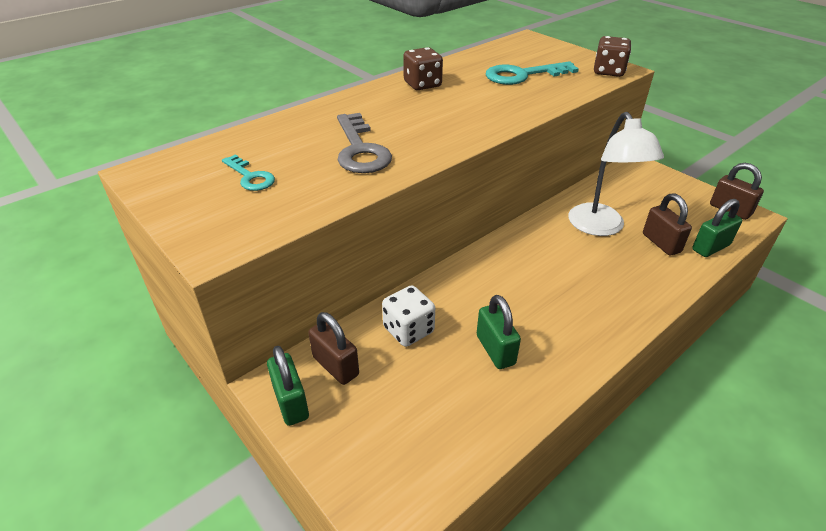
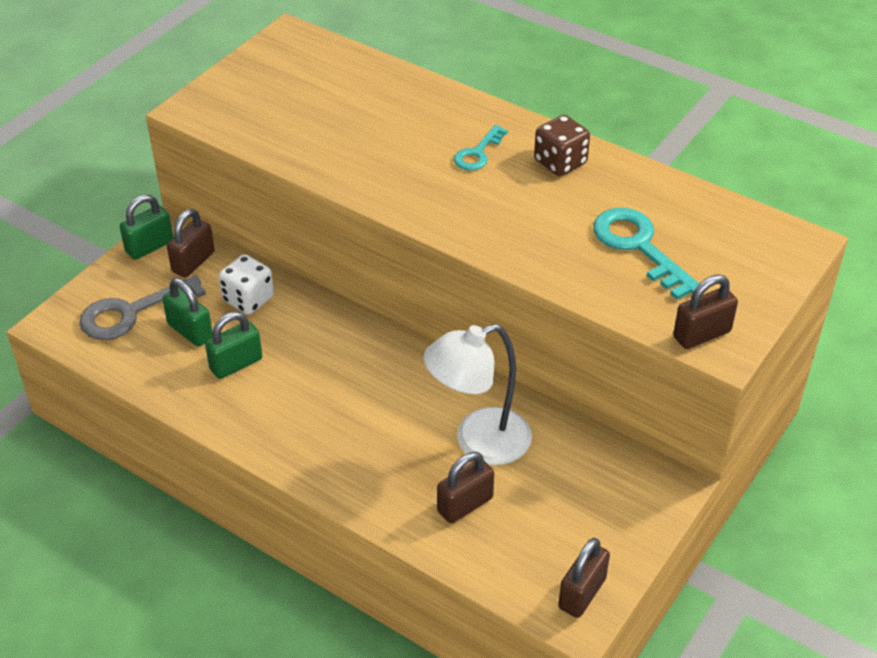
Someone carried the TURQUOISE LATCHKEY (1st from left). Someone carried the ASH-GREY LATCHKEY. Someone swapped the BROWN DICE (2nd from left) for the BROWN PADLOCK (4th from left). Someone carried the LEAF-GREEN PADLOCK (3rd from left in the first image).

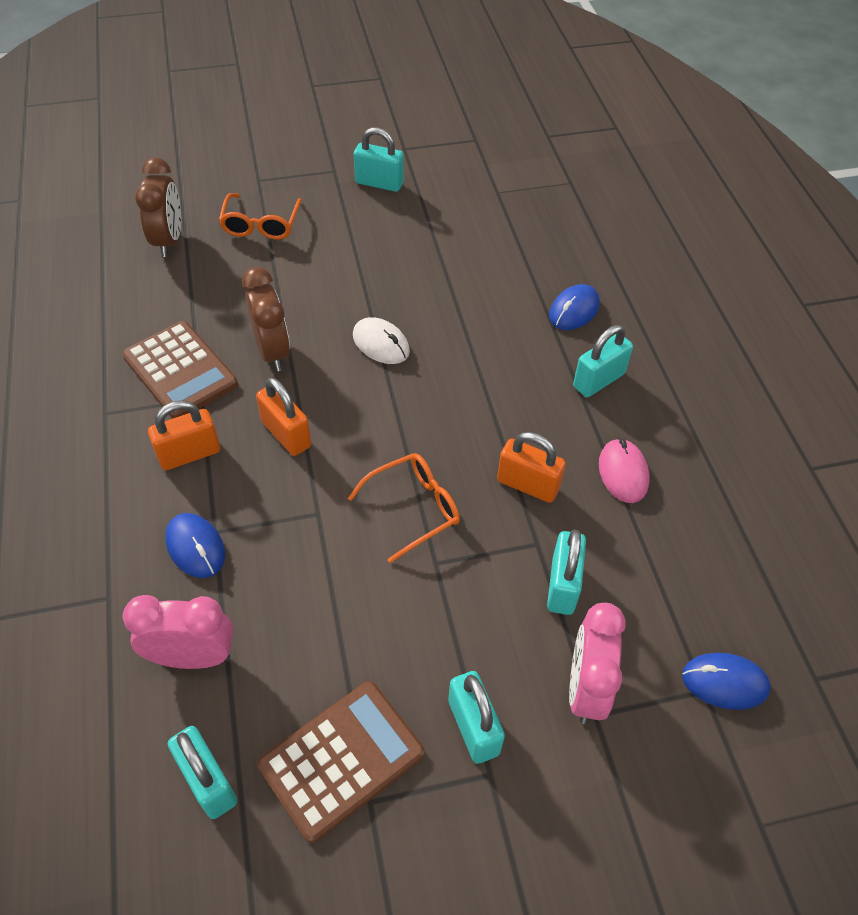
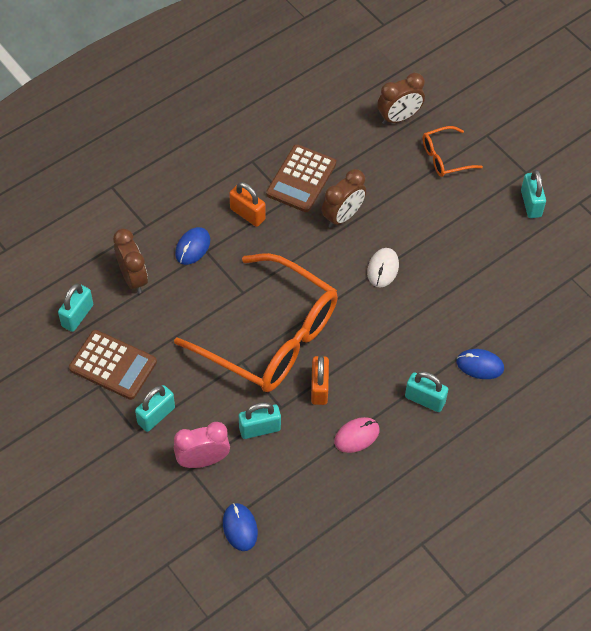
Someone repainted the PINK ALARM CLOCK (1st from left), which became the BROWN ALARM CLOCK (1st from left). Someone took away the BRIGHT ORANGE PADLOCK (2nd from left). Someone scaled the BRIGHT ORANGE SPECTACLES (2nd from left in the first image) by 2.31.

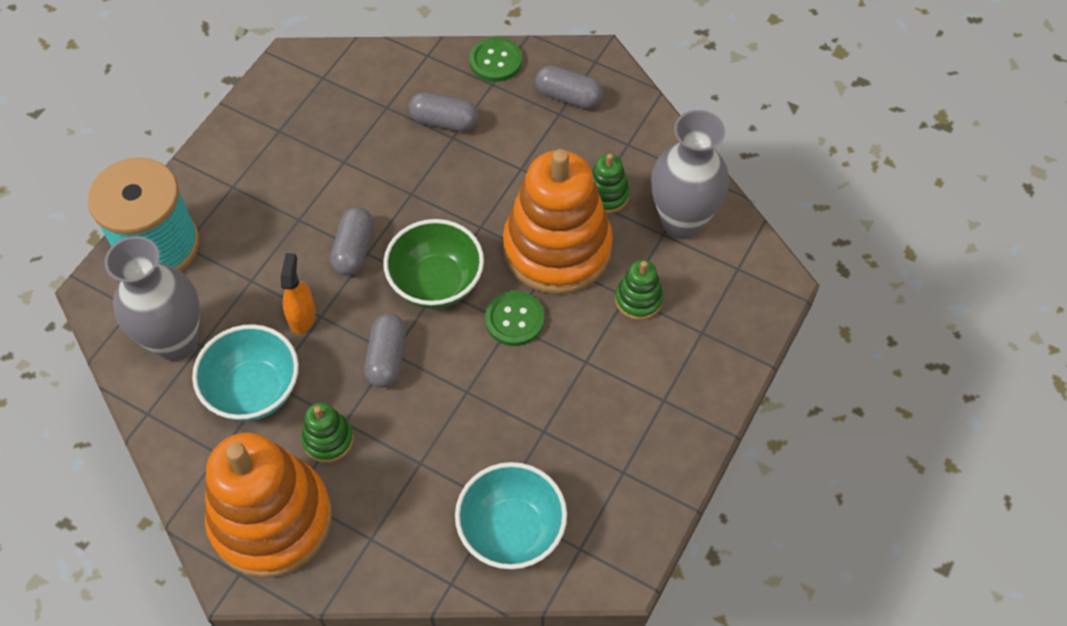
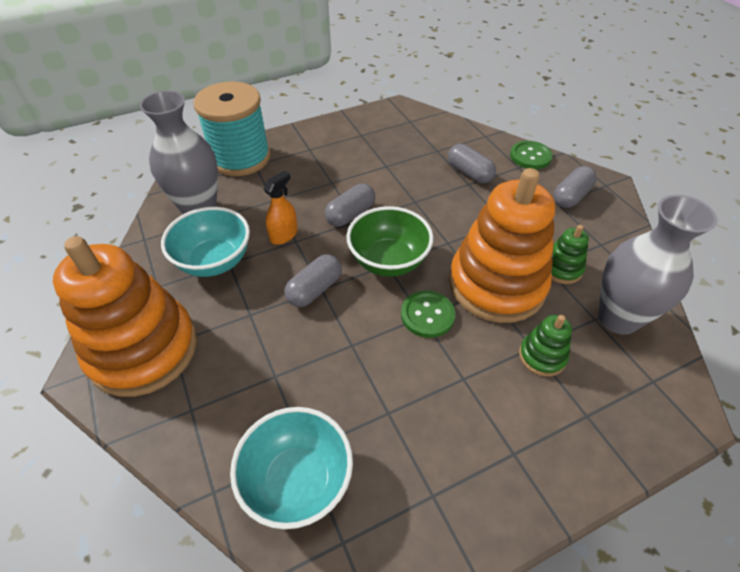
Someone took away the LEAF-GREEN RING STACKER (1st from left). Someone rotated the ASH-GREY PILL (4th from left) by 75 degrees clockwise.

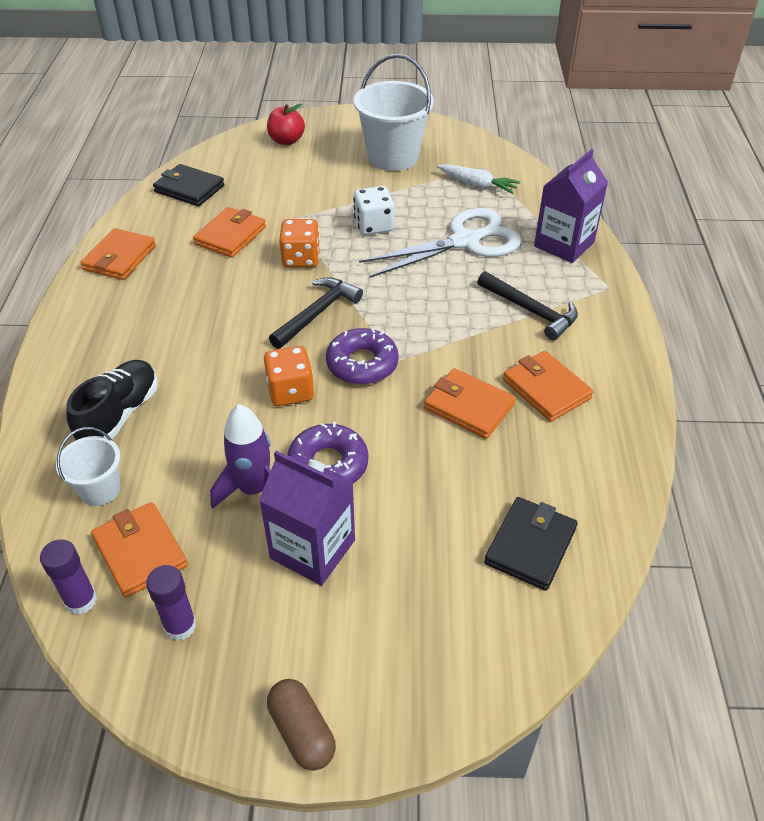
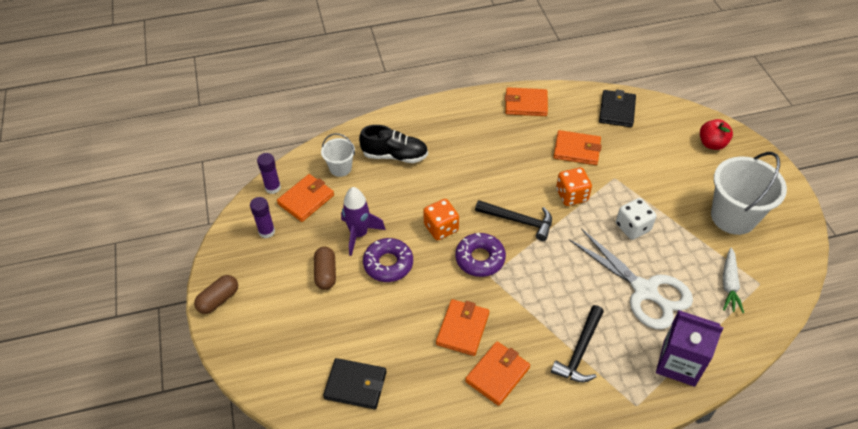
Someone swapped the VIOLET MILK CARTON (1st from left) for the BROWN PILL (2nd from left).

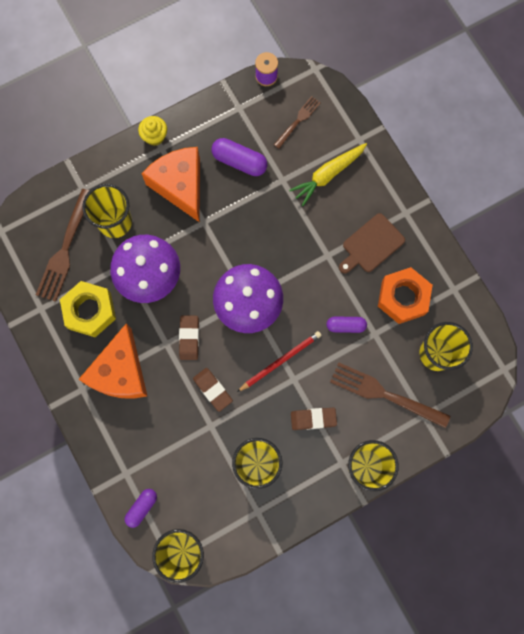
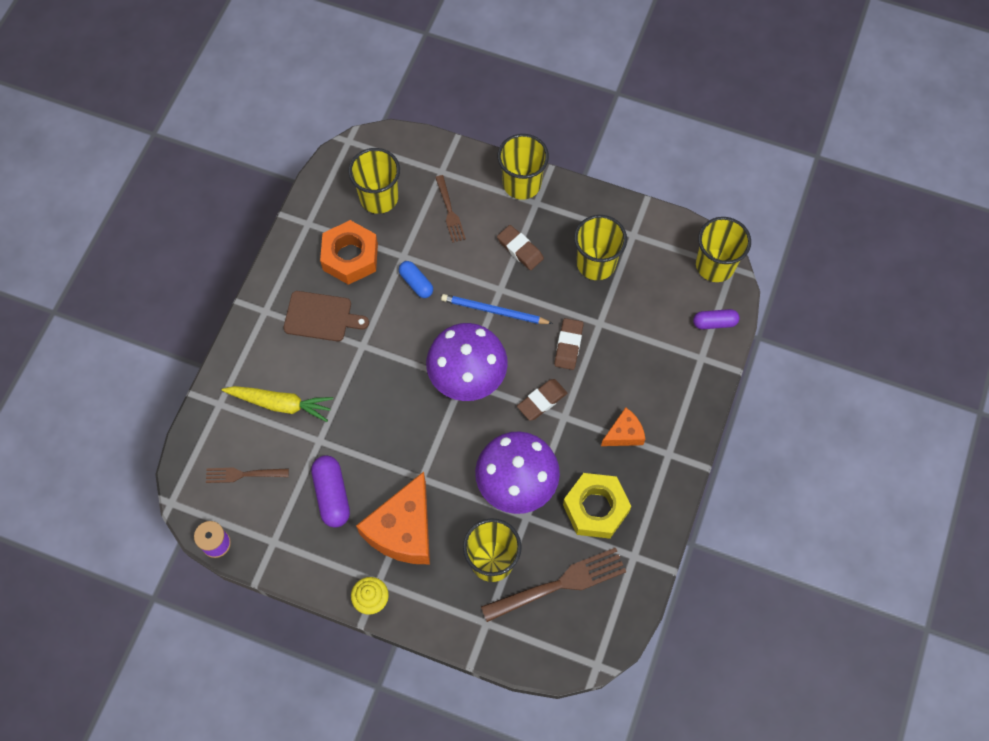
Someone scaled the BRIGHT ORANGE CHEESE WEDGE (1st from left in the first image) by 0.51. Someone repainted the SCARLET PENCIL, which became the ROYAL BLUE PENCIL. Someone repainted the VIOLET PILL (3rd from left), which became the ROYAL BLUE PILL. Someone scaled the BROWN FORK (3rd from left in the first image) by 0.57.

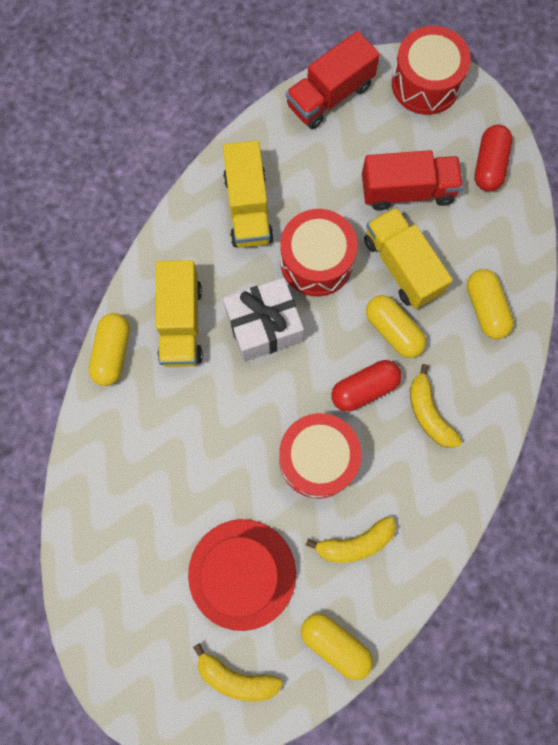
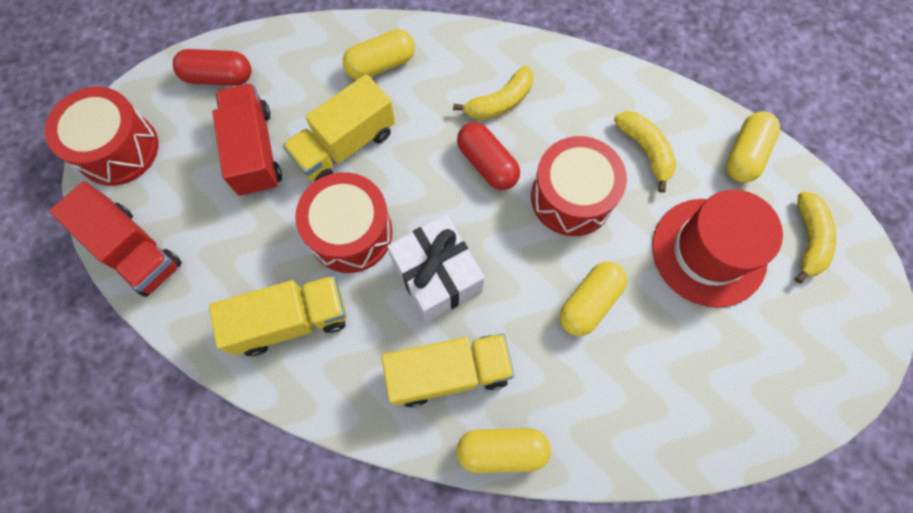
Someone carried the GOLDEN PILL (3rd from left).

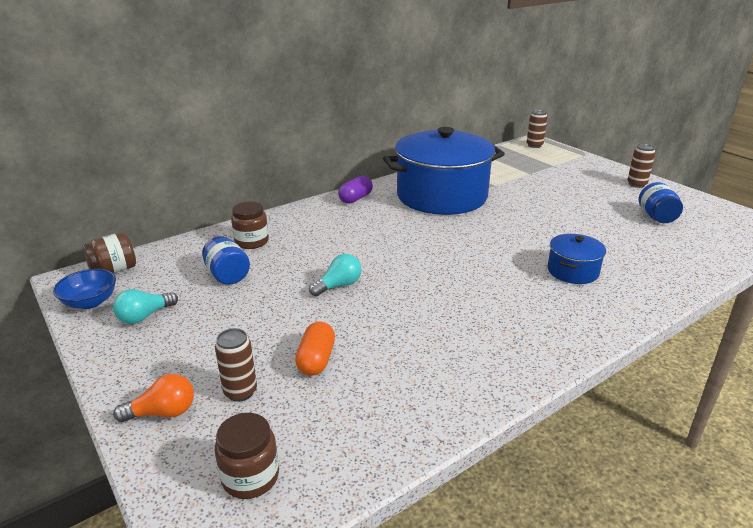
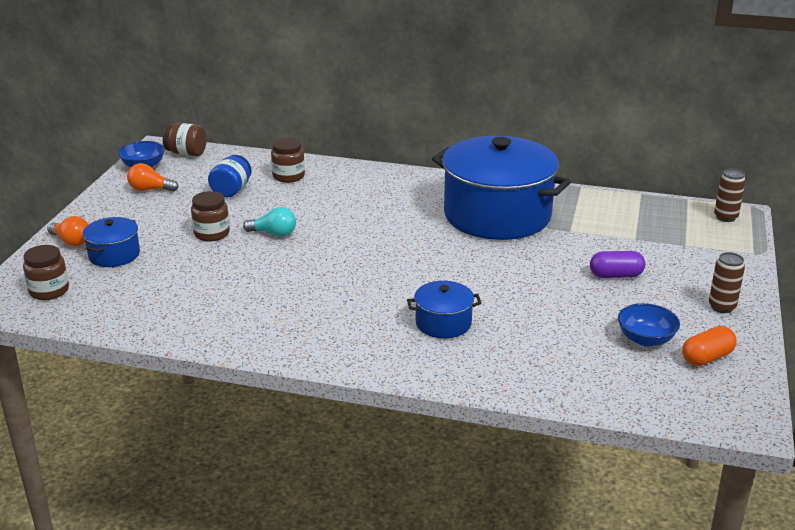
Someone repainted the TURQUOISE BULB (1st from left), which became the BRIGHT ORANGE BULB (2nd from left). Someone swapped the BROWN SODA CAN (1st from left) for the ROYAL BLUE STOCKPOT (1st from left). Someone carried the BRIGHT ORANGE PILL. Someone carried the VIOLET PILL. Someone swapped the ROYAL BLUE PRESERVE JAR (2nd from left) for the ROYAL BLUE BOWL (2nd from left). Someone put down the BROWN PRESERVE JAR (3rd from left).

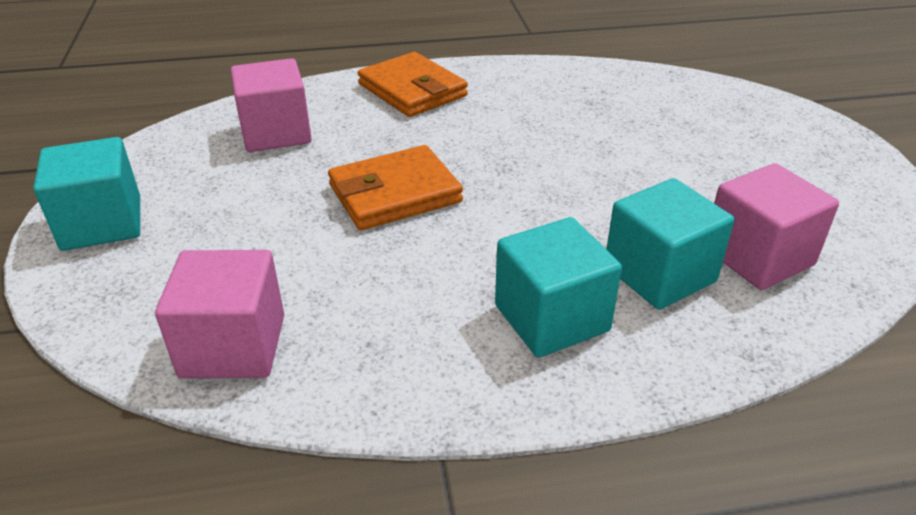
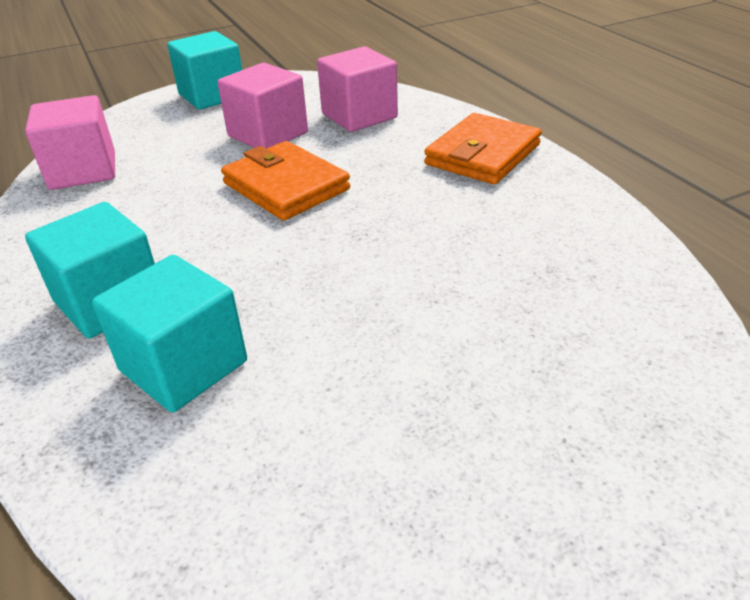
Someone carried the PINK SOLID CUBE (3rd from left in the first image).

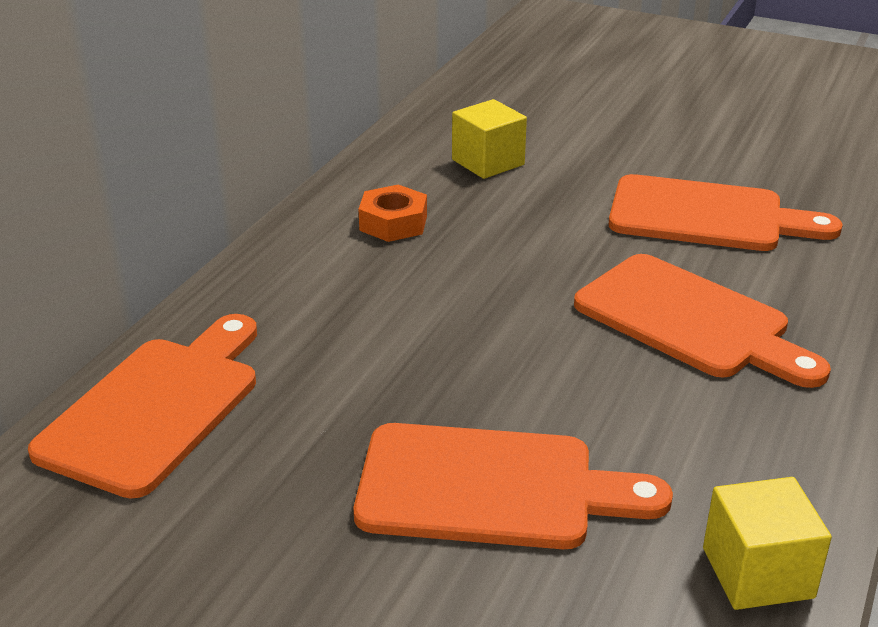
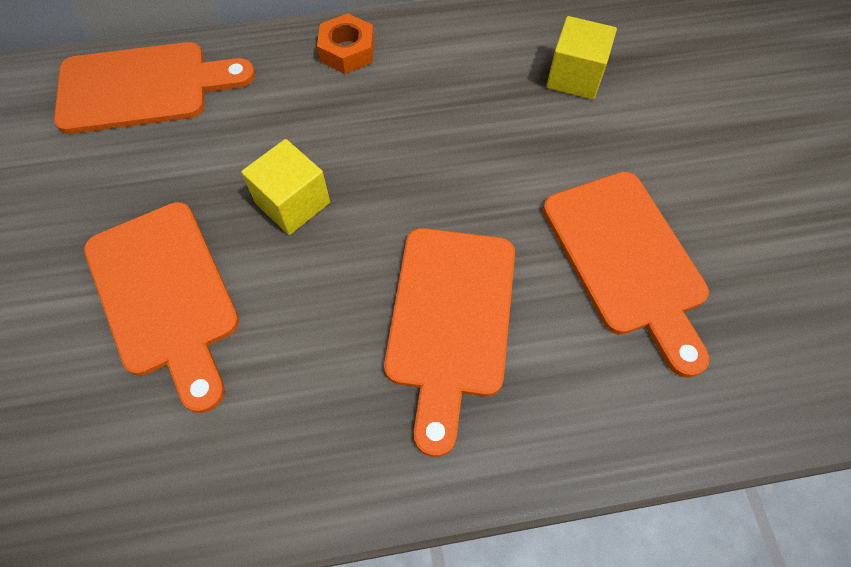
Someone carried the BRIGHT ORANGE NUT. Someone carried the GOLDEN SOLID CUBE (2nd from left in the first image).

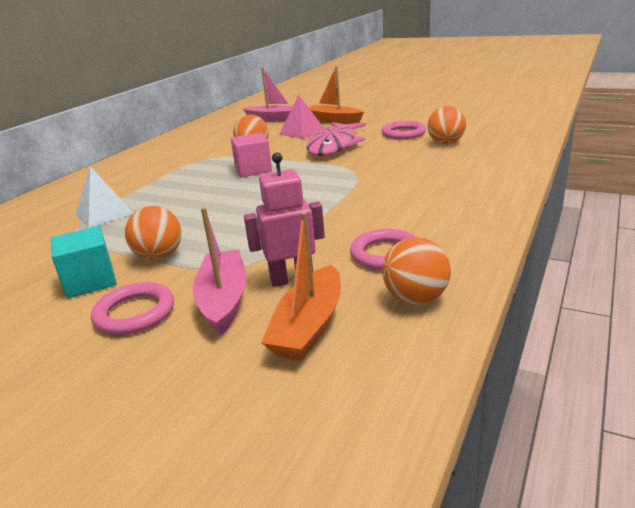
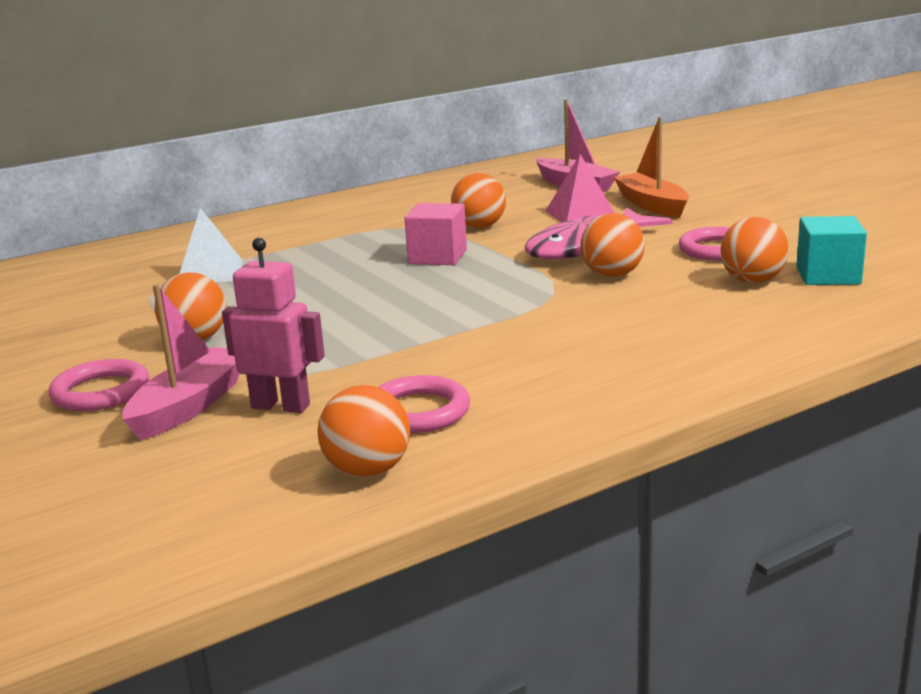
Someone carried the TURQUOISE SOLID CUBE. Someone took away the BRIGHT ORANGE SAILBOAT (1st from left). Someone put down the BRIGHT ORANGE BALL (4th from left).

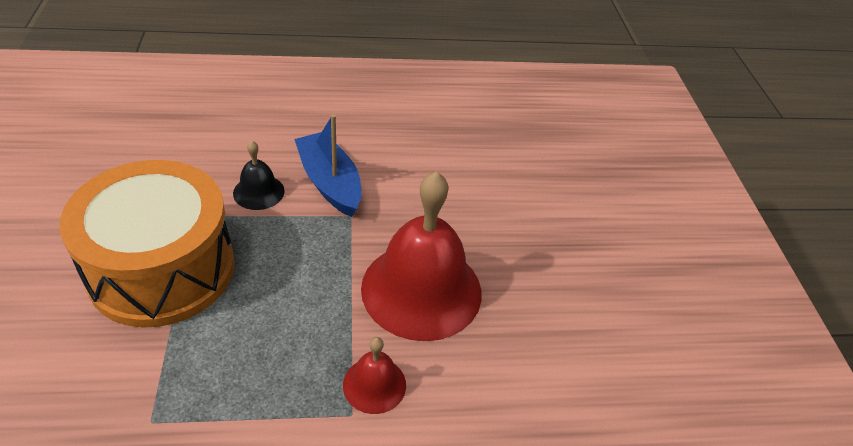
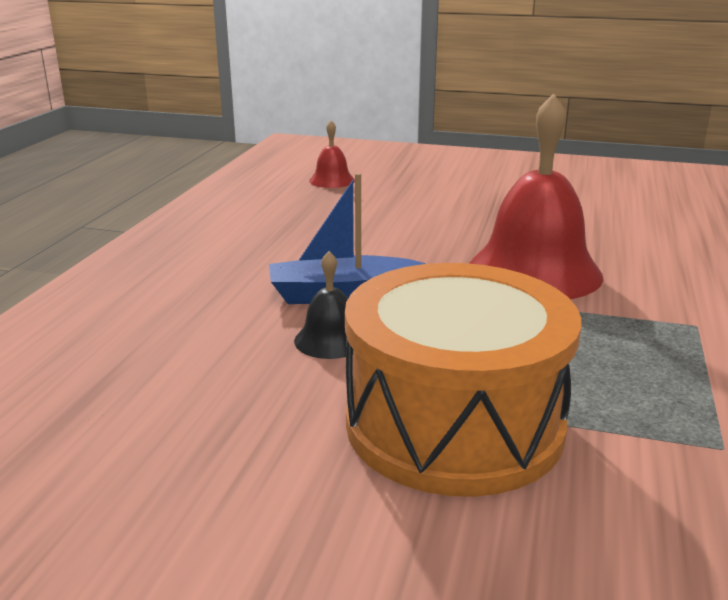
Someone carried the SCARLET BELL (1st from left).

